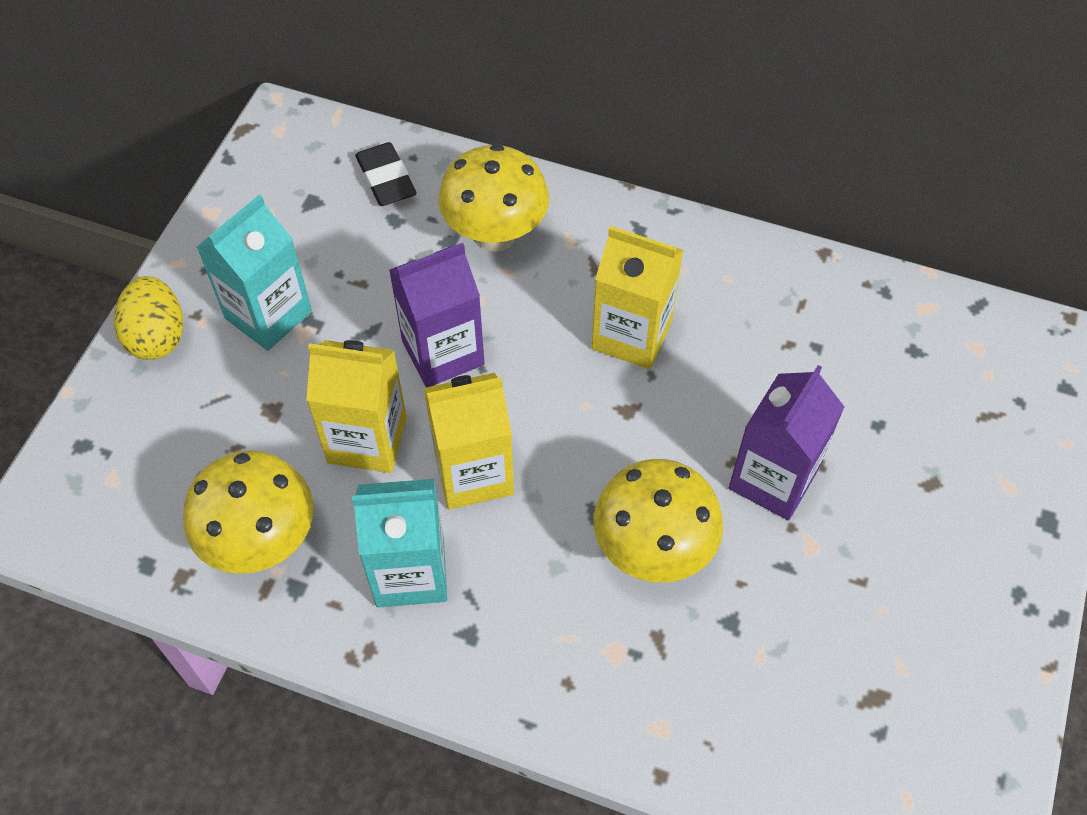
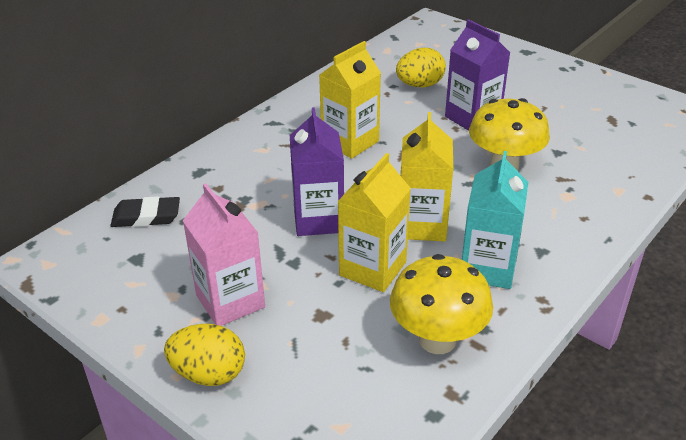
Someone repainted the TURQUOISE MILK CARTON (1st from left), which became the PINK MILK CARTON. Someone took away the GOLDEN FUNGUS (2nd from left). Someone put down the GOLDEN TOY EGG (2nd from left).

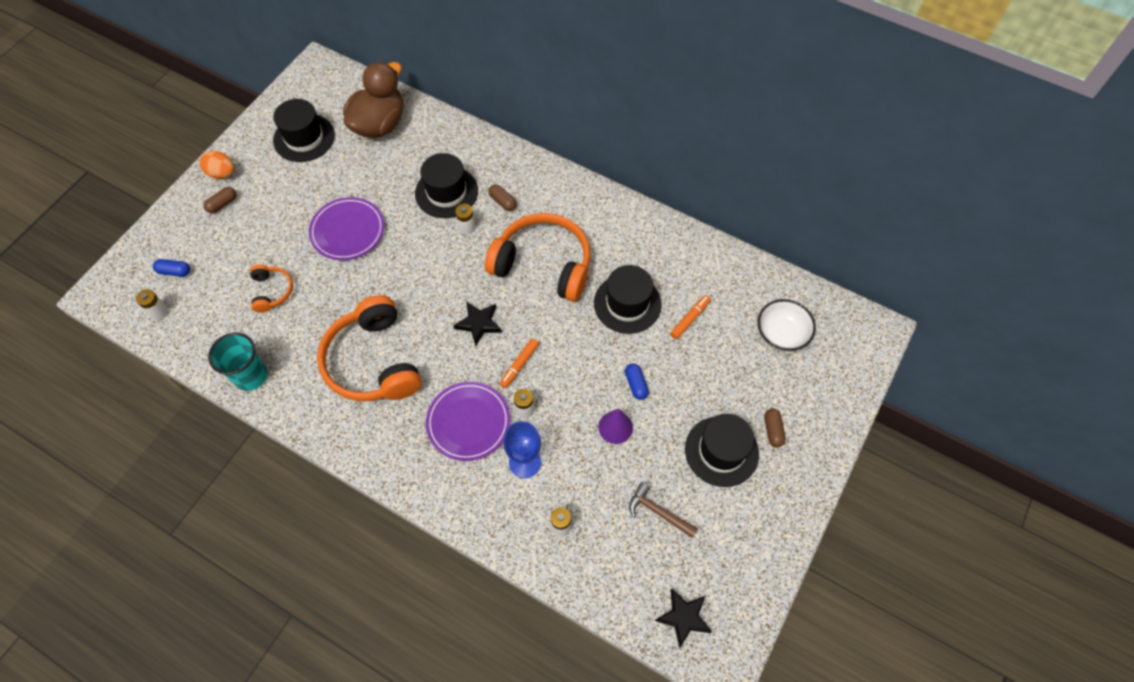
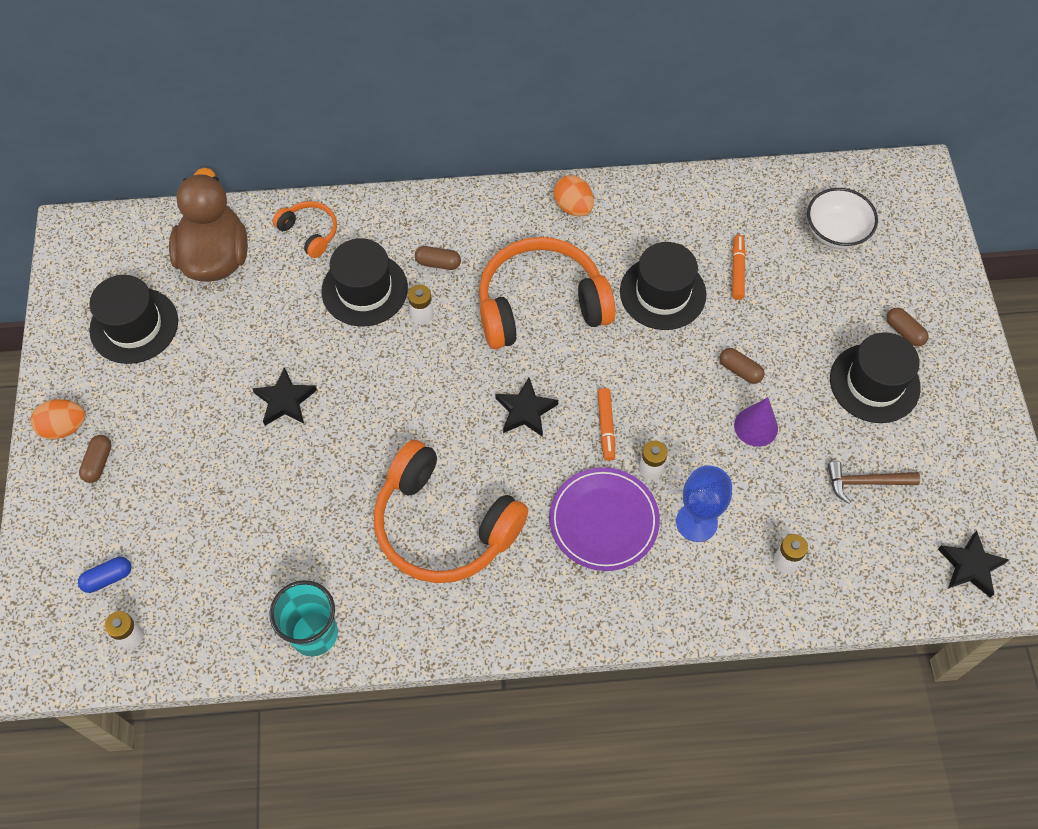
Someone carried the BRIGHT ORANGE HEADSET (1st from left). Someone swapped the VIOLET PLATE (1st from left) for the EBONY STAR (1st from left). Someone repainted the ROYAL BLUE PILL (2nd from left), which became the BROWN PILL (3rd from left). Someone put down the BRIGHT ORANGE TOY EGG (2nd from left).

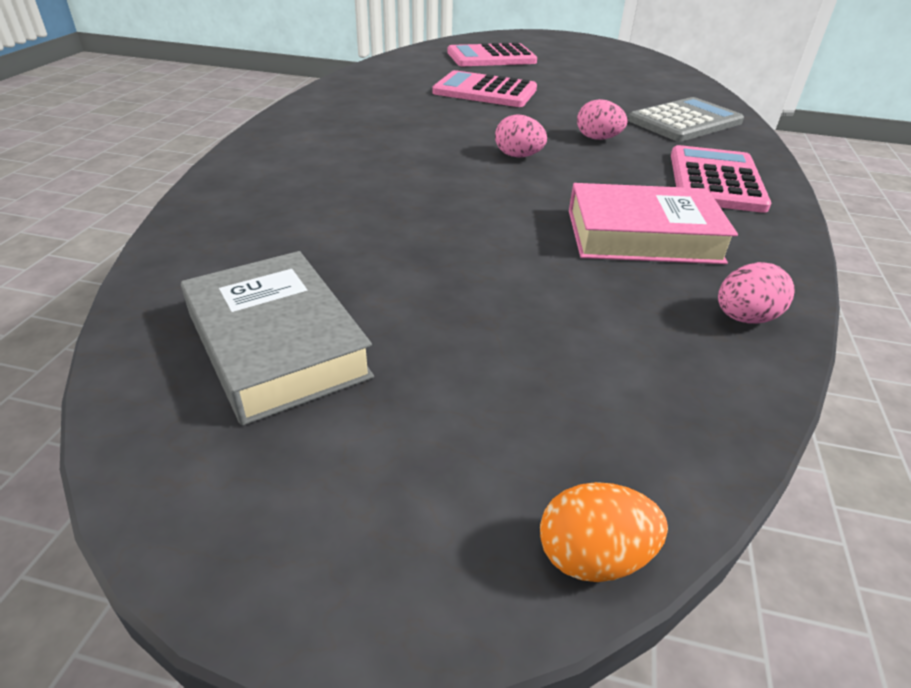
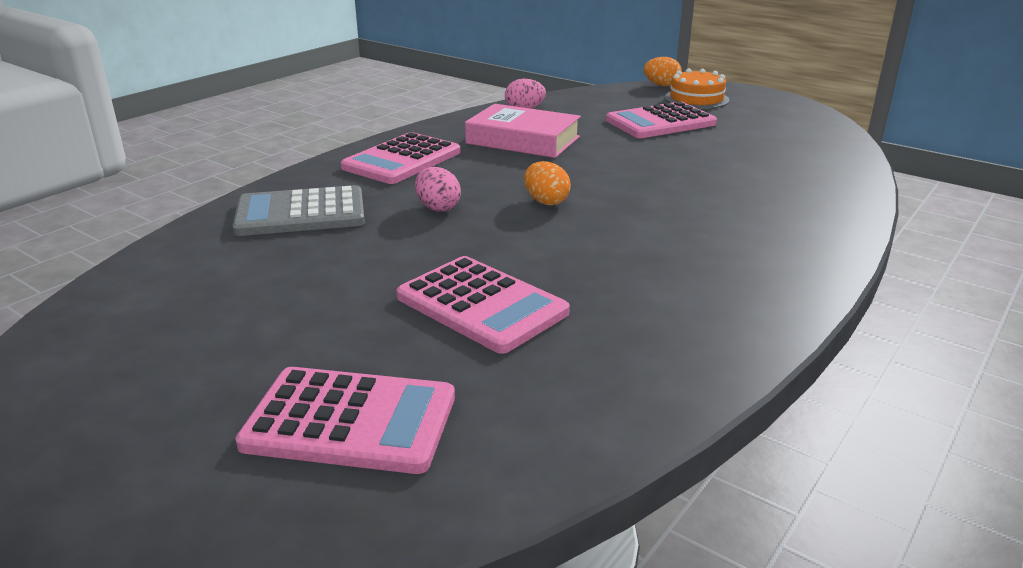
Someone took away the ASH-GREY HARDCOVER. Someone repainted the PINK TOY EGG (1st from left), which became the BRIGHT ORANGE TOY EGG (1st from left). Someone put down the PINK ADDING MACHINE (4th from left). Someone put down the BRIGHT ORANGE CAKE.

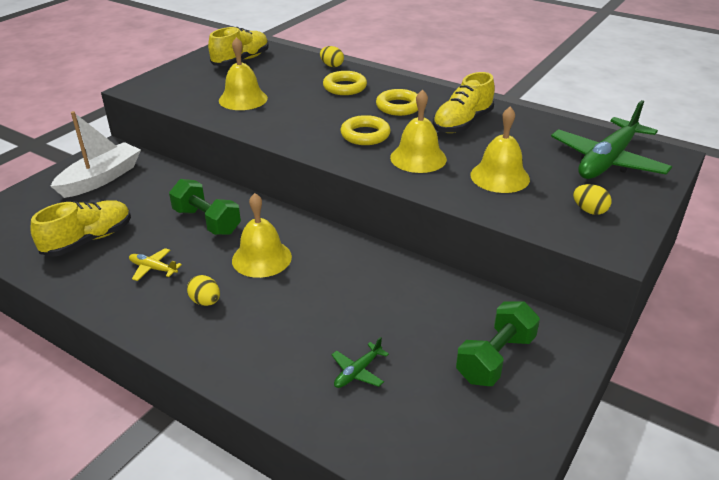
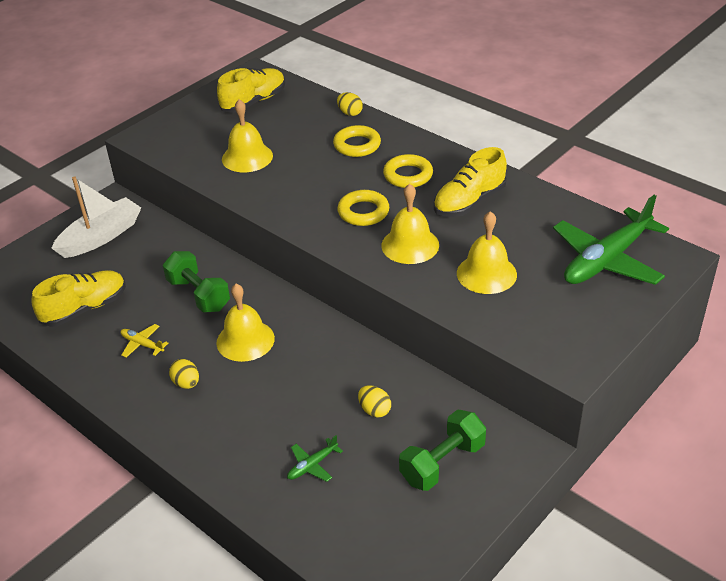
Someone carried the GOLDEN TOY EGG (3rd from left).

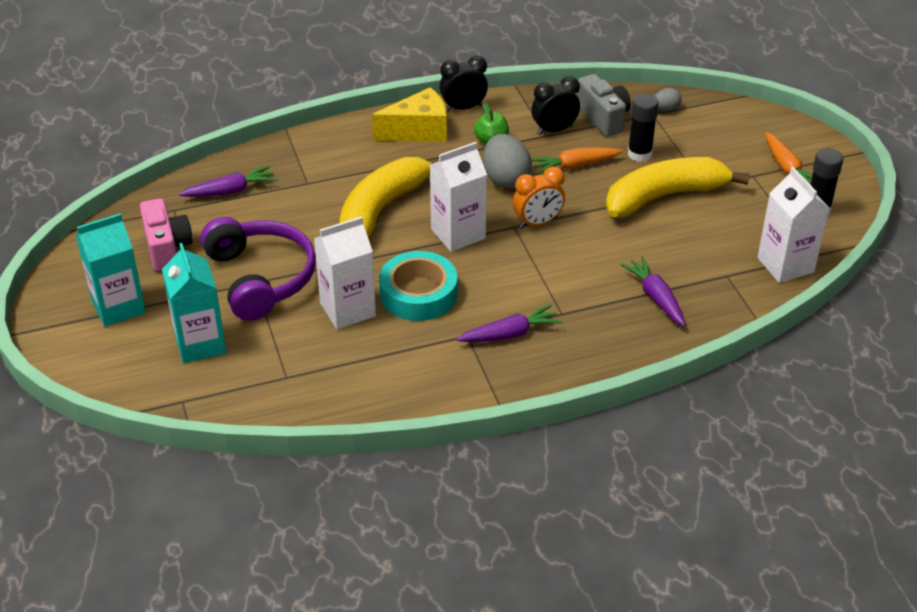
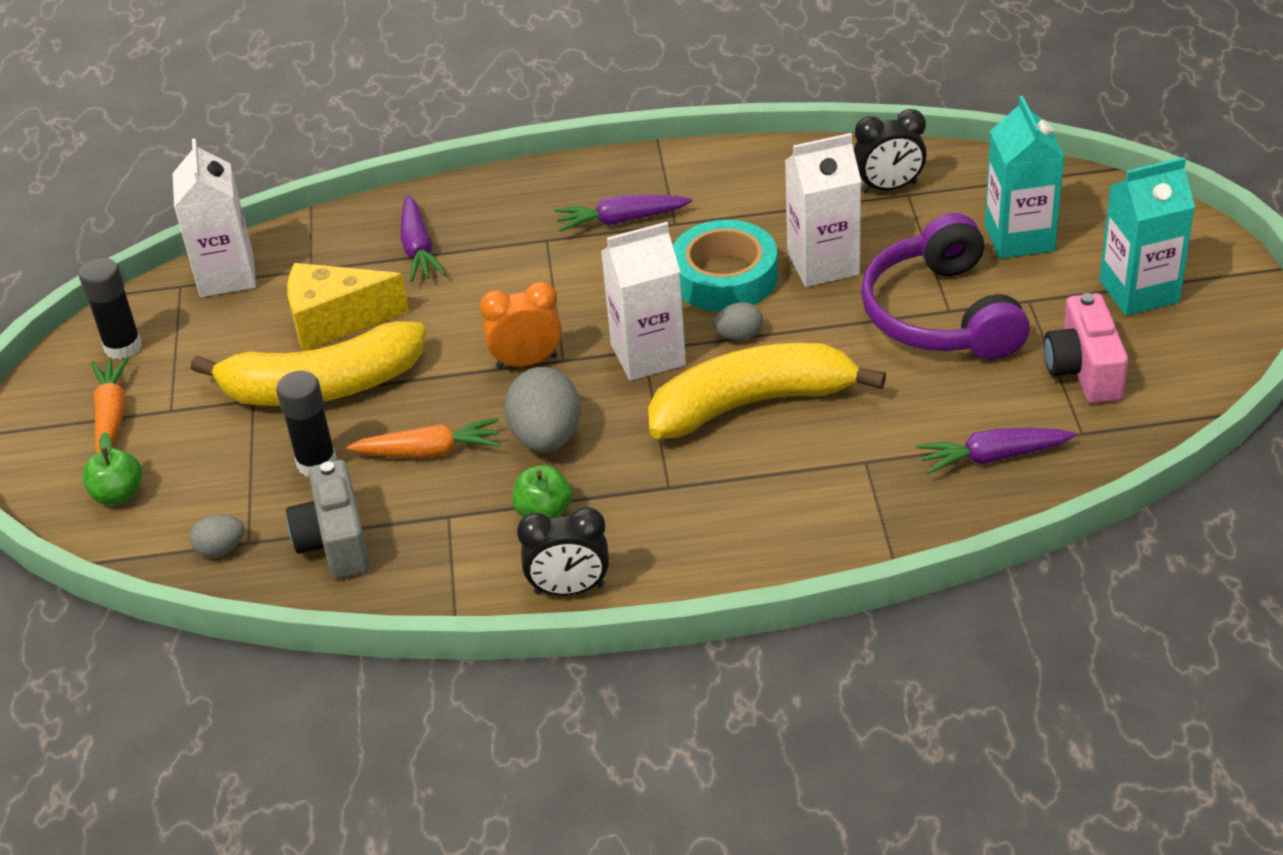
Someone rotated the GOLDEN BANANA FRUIT (1st from left in the first image) by 150 degrees counterclockwise. Someone carried the GOLDEN CHEESE WEDGE. Someone carried the EBONY ALARM CLOCK (2nd from left). Someone put down the LEAF-GREEN TOY APPLE (1st from left). Someone put down the ASH-GREY TOY EGG (3rd from left).

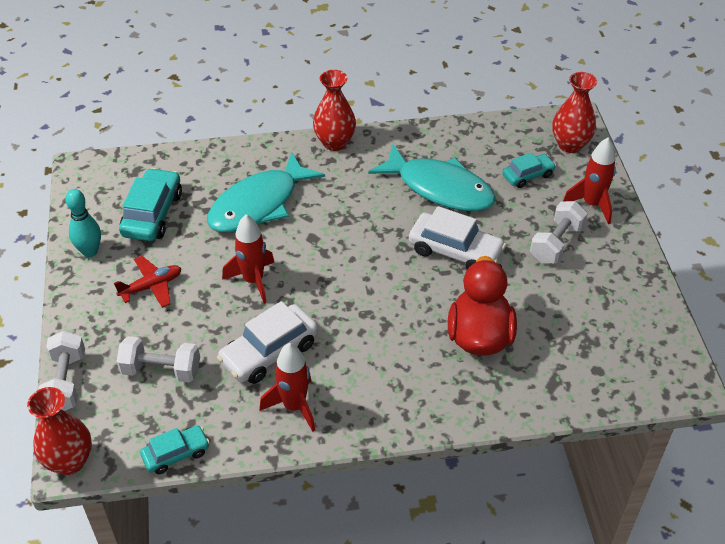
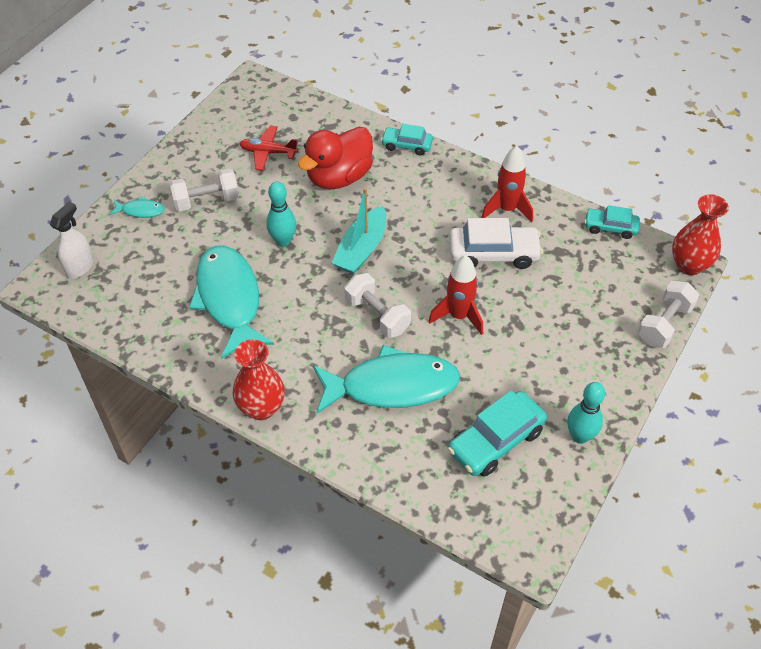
Someone carried the SCARLET AEROPLANE. Someone carried the WHITE HAND WEIGHT (2nd from left). Someone swapped the WHITE TOY CAR (2nd from left) for the TURQUOISE TENPIN (1st from left). Someone carried the TURQUOISE TOY CAR (3rd from left in the first image). Someone swapped the SCARLET VASE (3rd from left) for the WHITE SPRAY CLEANER. Someone swapped the SCARLET ROCKET (3rd from left) for the TURQUOISE FISH (1st from left). Someone put down the TURQUOISE SAILBOAT.

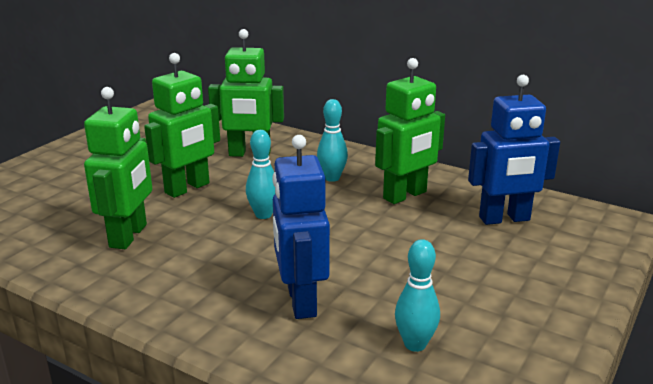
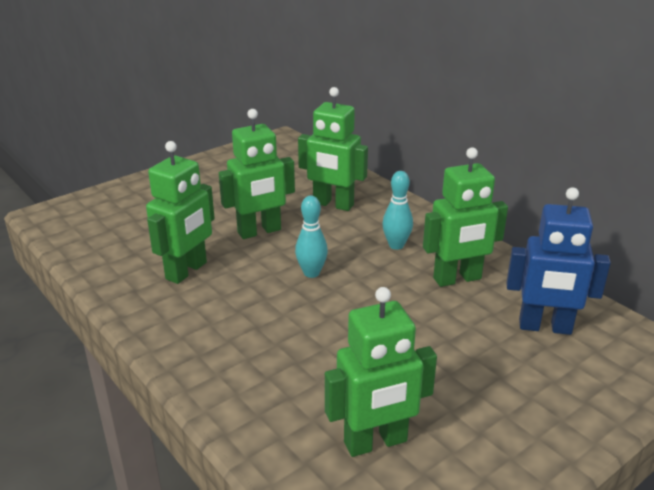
Someone took away the ROYAL BLUE TOY ROBOT (1st from left). Someone swapped the TURQUOISE TENPIN (3rd from left) for the LEAF-GREEN TOY ROBOT (4th from left).

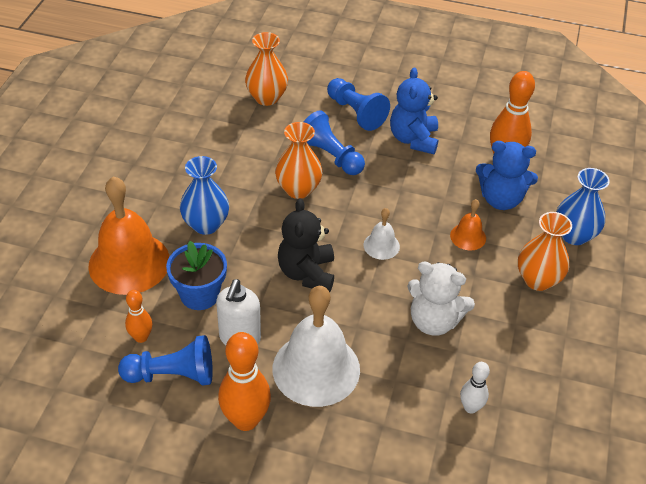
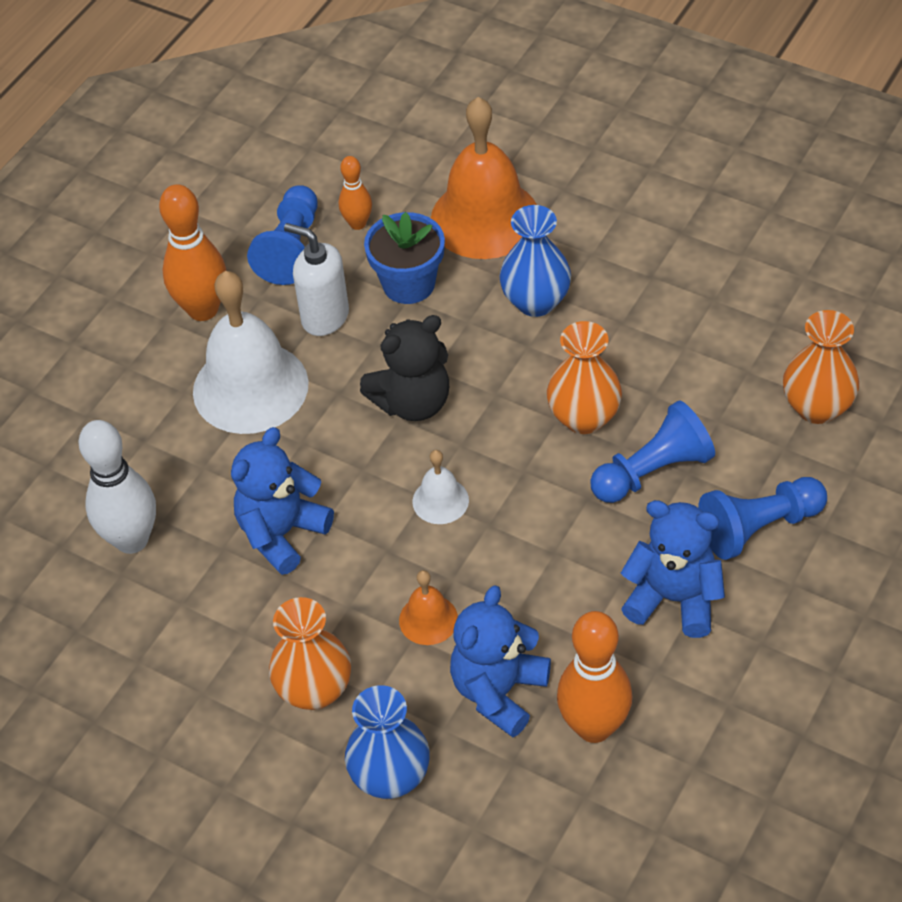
Someone rotated the EBONY STUFFED BEAR by 135 degrees clockwise. Someone repainted the WHITE STUFFED BEAR, which became the ROYAL BLUE STUFFED BEAR (1st from left). Someone scaled the WHITE TENPIN by 1.81.

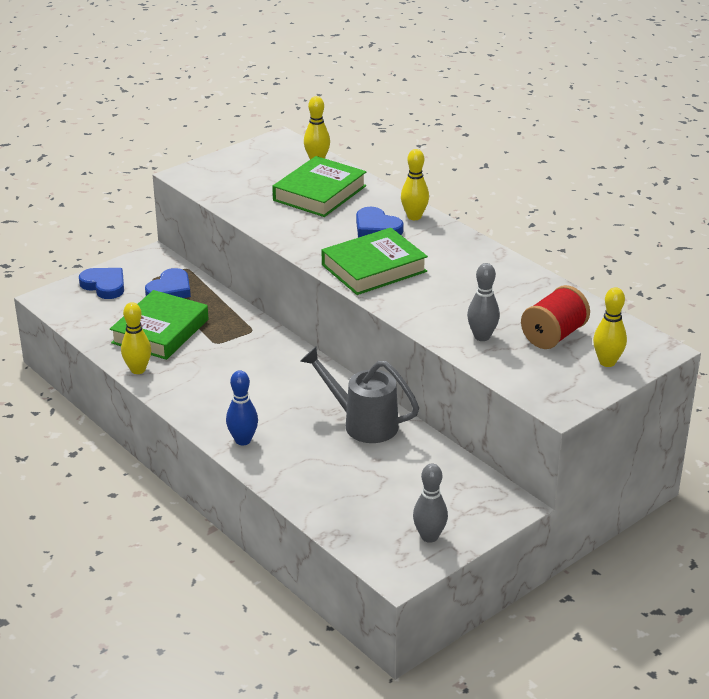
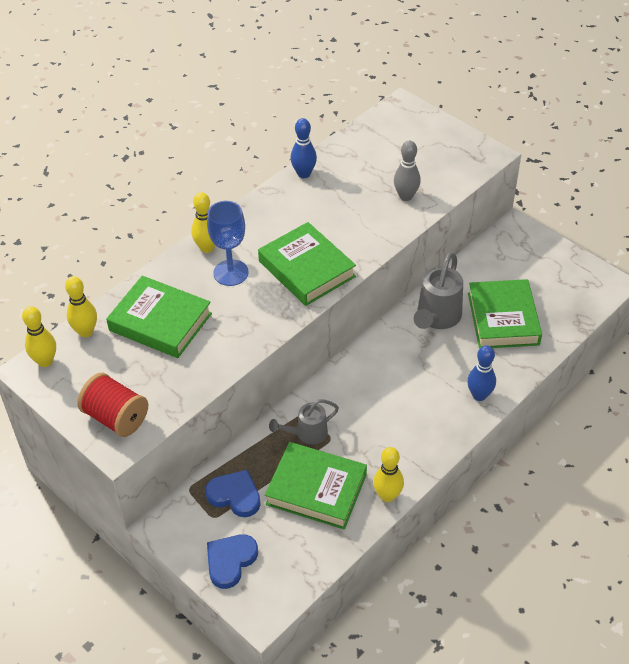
Someone swapped the ROYAL BLUE LOVE HEART (3rd from left) for the ROYAL BLUE CHALICE. Someone took away the ASH-GREY TENPIN (1st from left). Someone carried the SCARLET REEL OF THREAD. Someone carried the GOLDEN TENPIN (4th from left in the first image). Someone put down the ASH-GREY WATERING POT (1st from left). Someone put down the ROYAL BLUE TENPIN (1st from left). Someone put down the LEAF-GREEN HARDCOVER (4th from left).

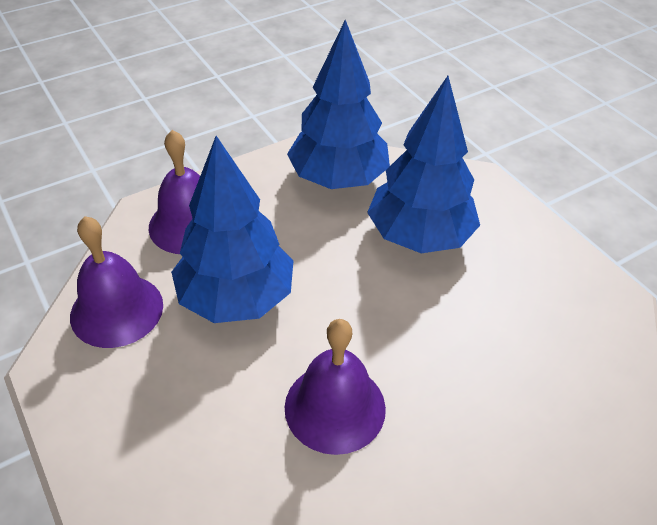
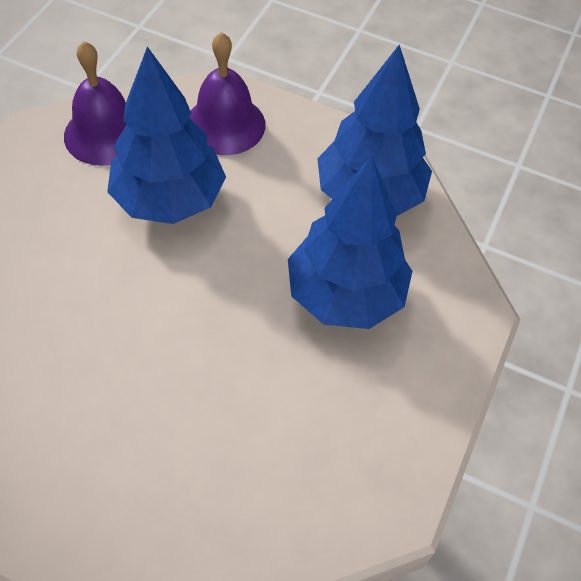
Someone took away the VIOLET BELL (3rd from left).

